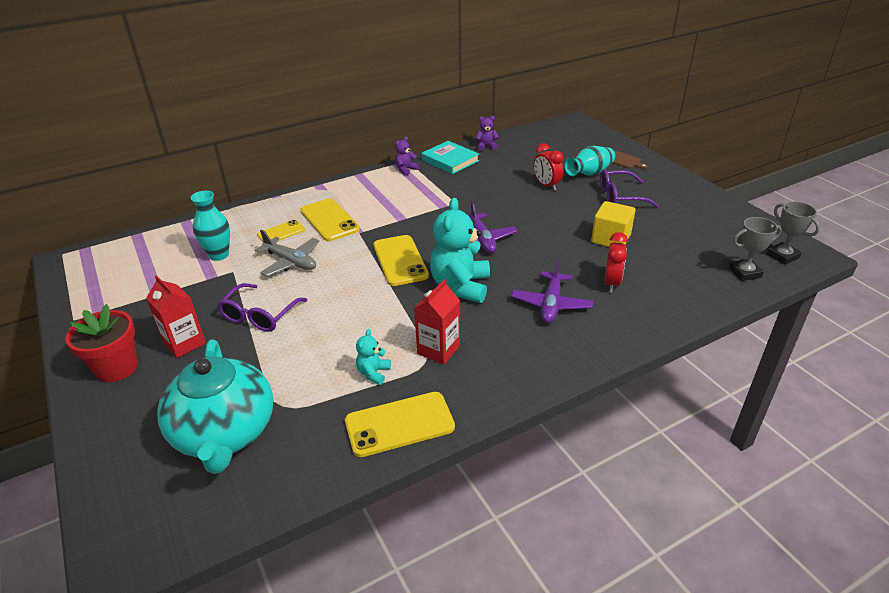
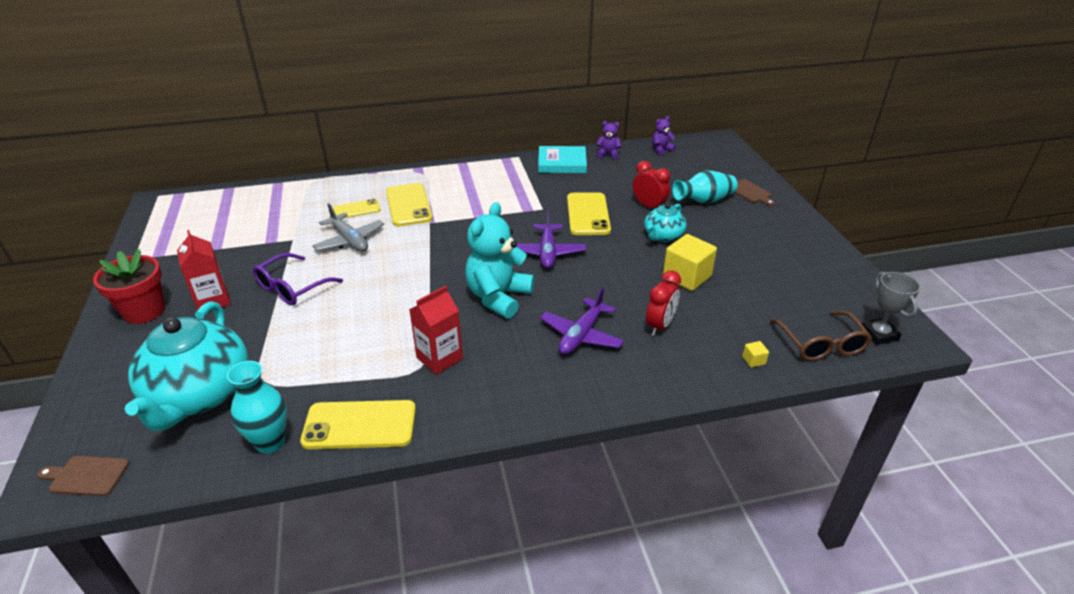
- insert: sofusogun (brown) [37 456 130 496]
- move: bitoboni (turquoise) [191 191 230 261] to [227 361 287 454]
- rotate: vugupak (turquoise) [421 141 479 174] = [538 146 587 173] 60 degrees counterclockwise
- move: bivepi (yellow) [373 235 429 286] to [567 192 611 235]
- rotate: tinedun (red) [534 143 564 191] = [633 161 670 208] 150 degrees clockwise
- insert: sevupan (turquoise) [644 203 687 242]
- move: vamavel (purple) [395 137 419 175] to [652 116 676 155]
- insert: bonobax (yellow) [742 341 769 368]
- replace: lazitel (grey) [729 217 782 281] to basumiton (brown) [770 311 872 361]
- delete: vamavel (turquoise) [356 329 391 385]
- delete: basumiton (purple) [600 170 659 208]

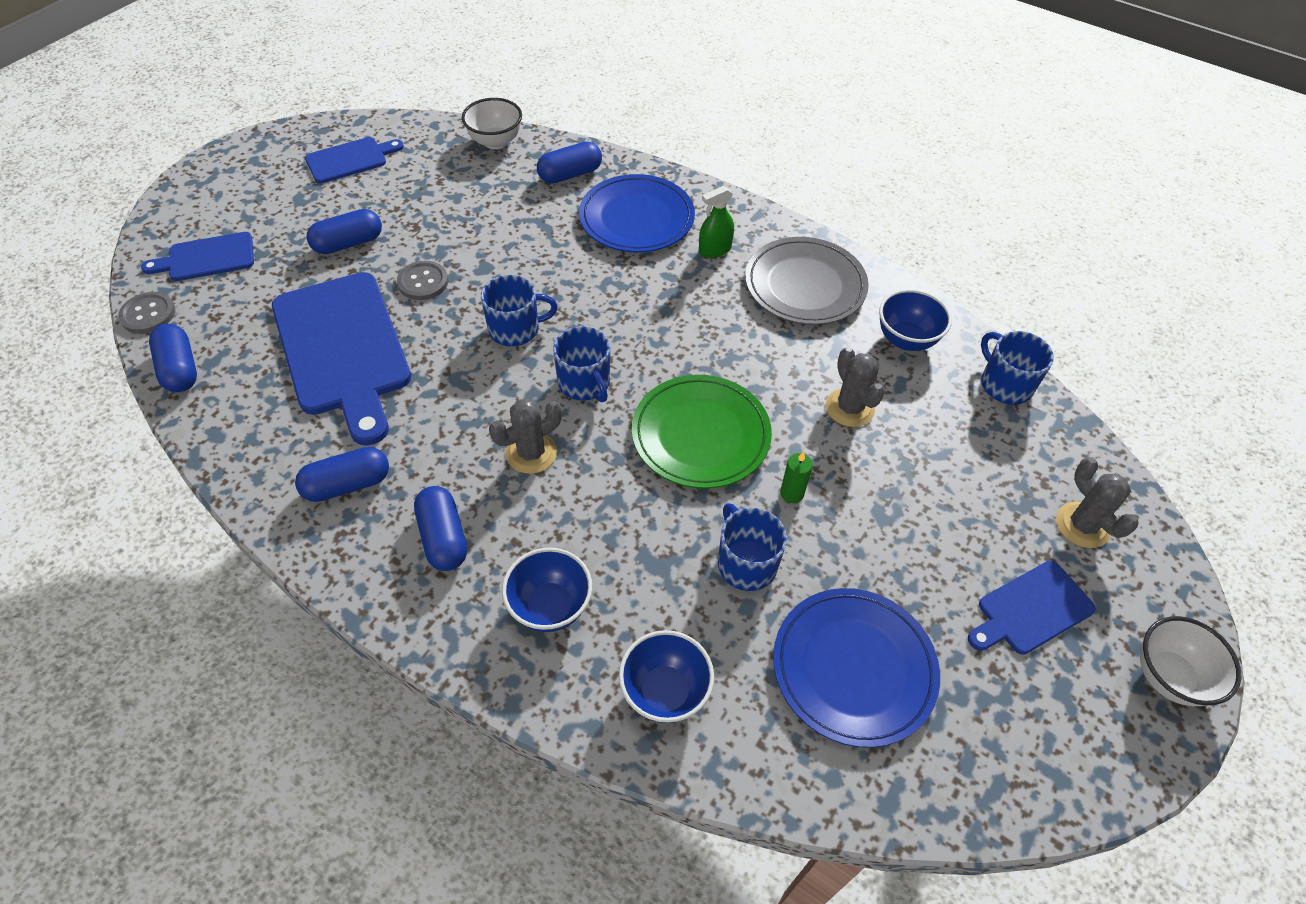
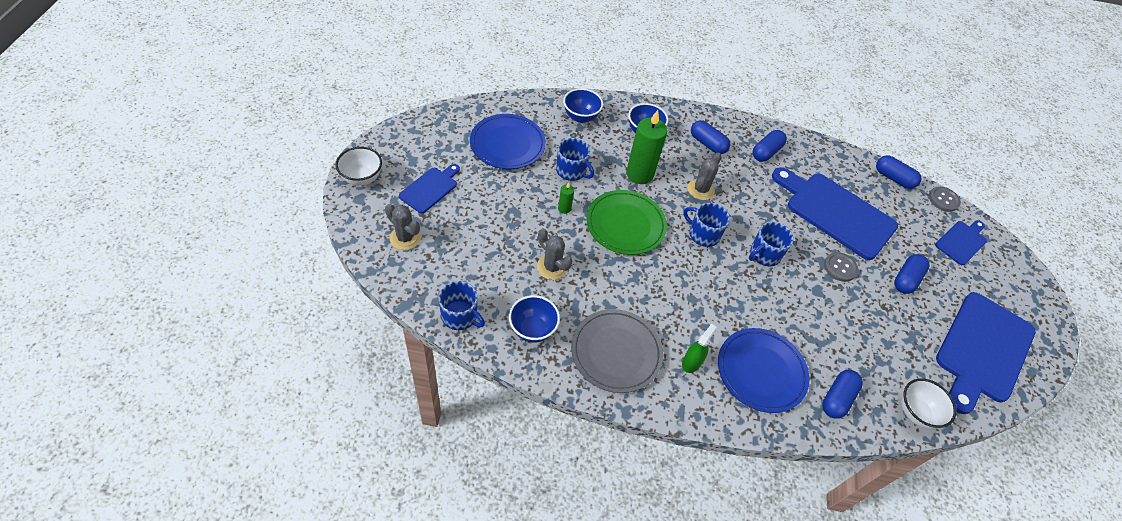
- insert: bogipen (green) [626 110 667 184]
- resize: sofusogun (blue) [305 137 404 183] = [936 292 1036 414] x1.94

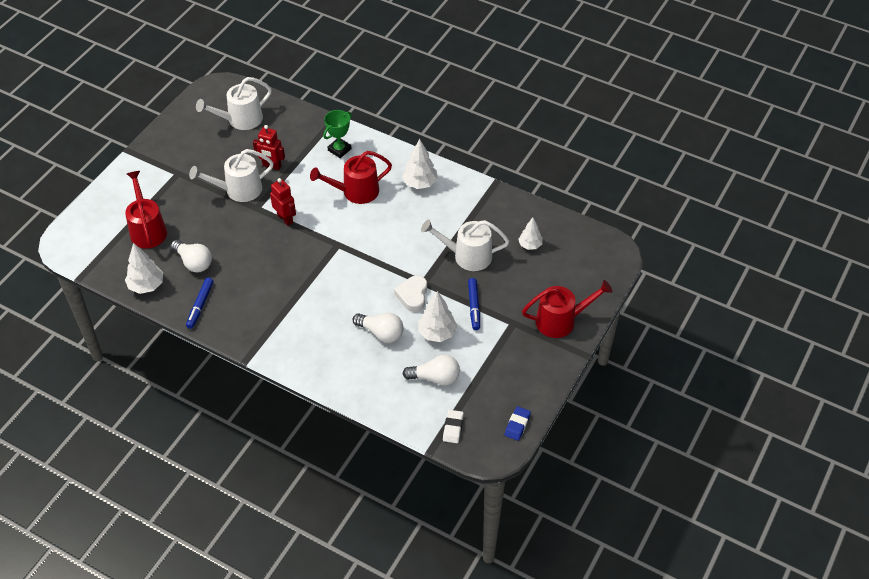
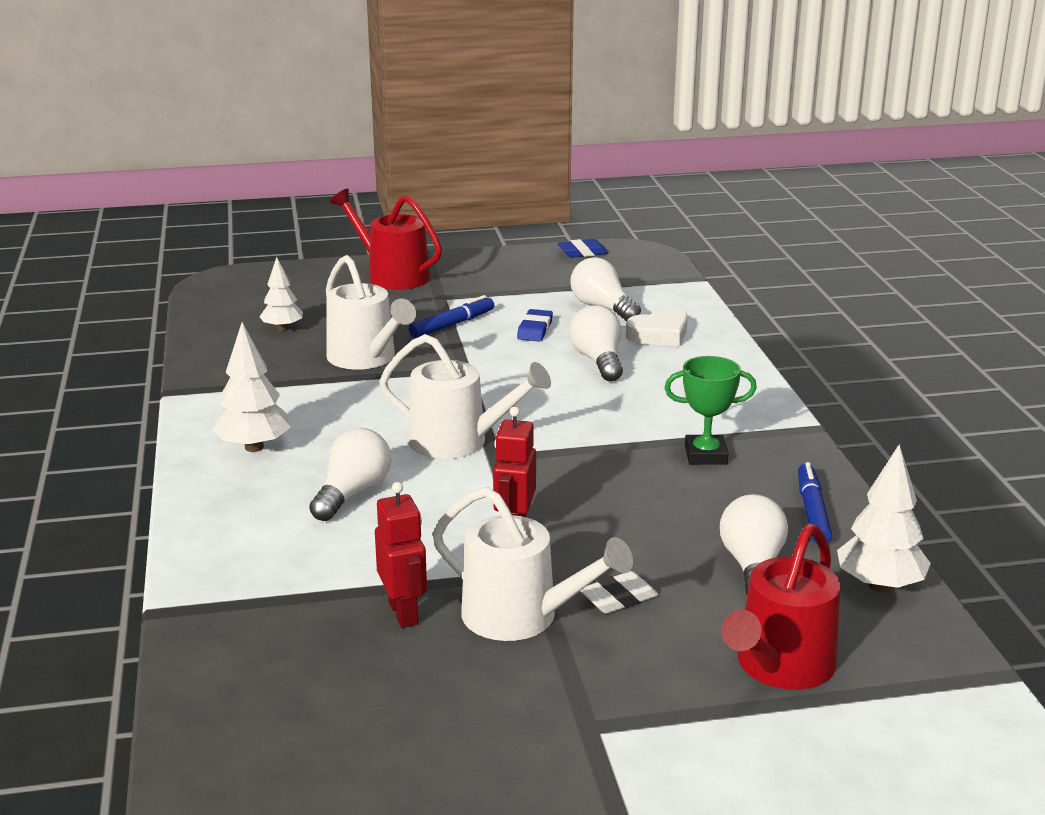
- replace: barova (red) [310 151 392 204] to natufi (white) [309 428 391 521]
- move: barova (white) [196 77 272 130] to [379 334 551 459]
- replace: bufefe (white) [418 291 457 342] to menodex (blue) [517 309 553 342]
- move: menodex (white) [443 410 464 443] to [580 571 658 614]
- move: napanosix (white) [394 275 427 312] to [626 307 688 346]
- move: lazitel (green) [323 110 352 158] to [665 356 757 465]
- rotate: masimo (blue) [186 277 214 329] = [798 462 832 544] 60 degrees counterclockwise

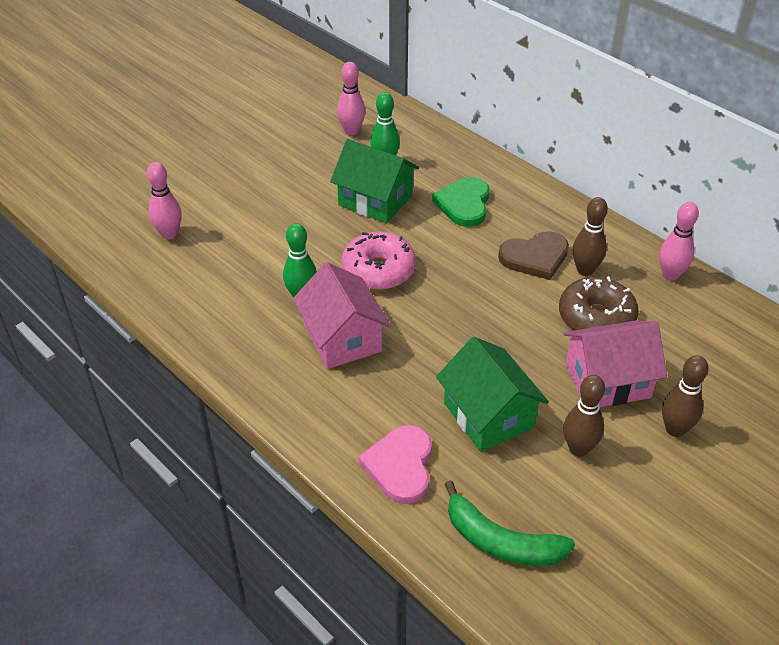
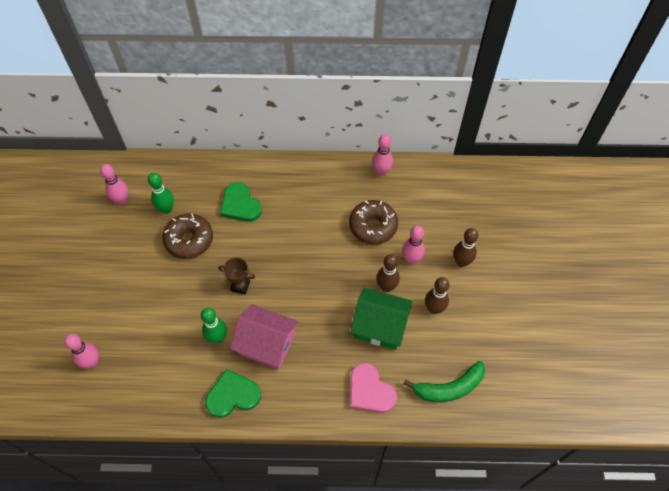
- replace: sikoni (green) [330 139 419 223] to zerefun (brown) [162 213 213 259]
- insert: napanosix (green) [205 369 261 418]
- replace: zerefun (pink) [341 231 416 290] to lazitel (brown) [218 258 255 294]
- move: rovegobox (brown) [572 197 608 276] to [376 254 400 292]
- replace: sikoni (pink) [564 321 667 407] to rovegobox (pink) [402 226 425 265]
- delete: napanosix (brown) [498 231 569 280]

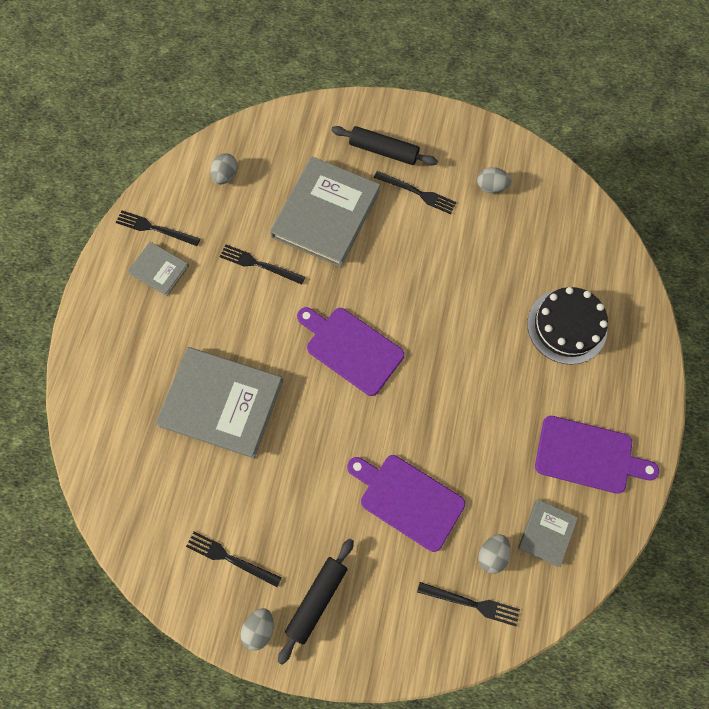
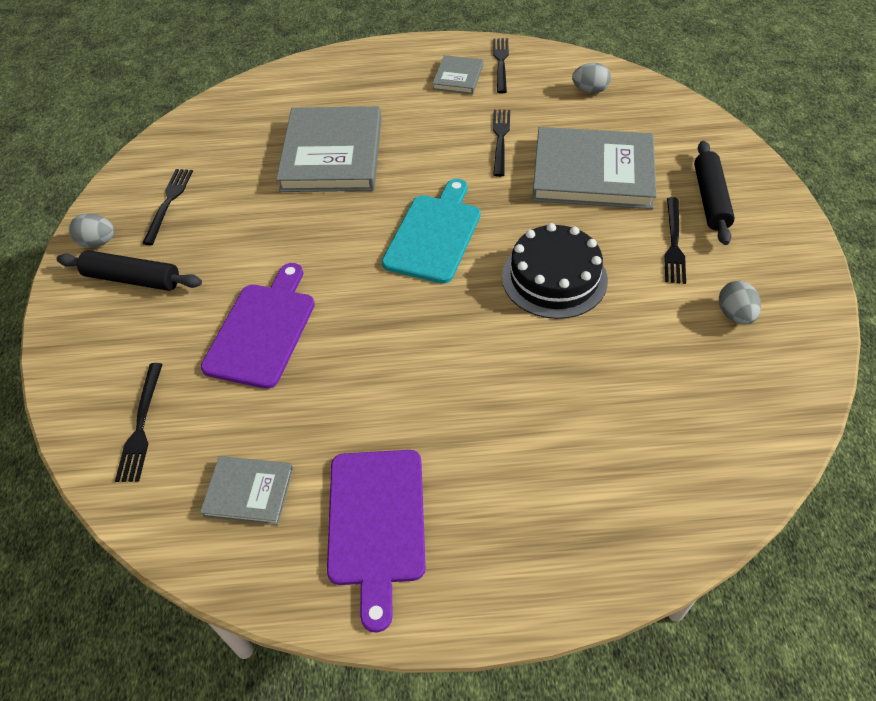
- recolor: sofusogun (purple) [297 307 404 396] to sofusogun (turquoise) [382 179 480 284]
- move: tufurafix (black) [527 287 608 365] to [502 223 608 319]
- delete: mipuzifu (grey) [478 534 511 574]

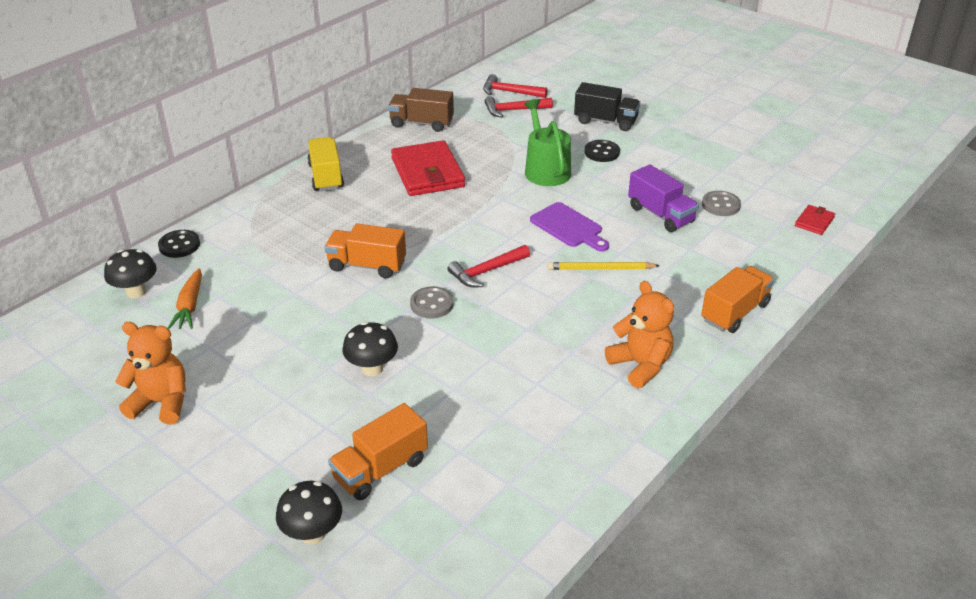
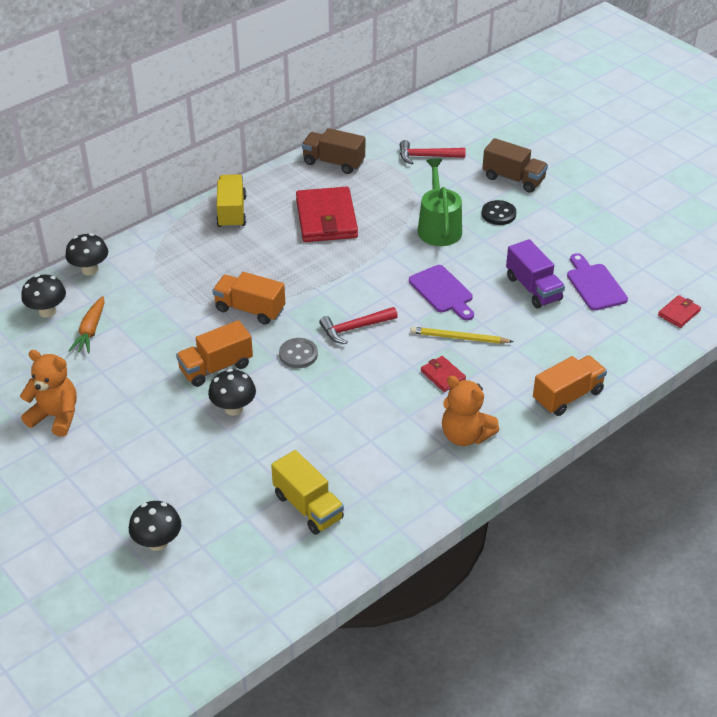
- replace: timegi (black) [158 230 200 258] to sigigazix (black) [65 233 108 276]
- move: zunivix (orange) [328 403 428 500] to [176 320 253 387]
- insert: zunivix (yellow) [271 450 344 535]
- insert: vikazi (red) [421 356 466 392]
- rotate: vamavel (orange) [605 281 674 388] = [442 376 499 446] 150 degrees clockwise
- recolor: zunivix (black) [574 82 640 131] to zunivix (brown) [482 138 548 193]
- replace: timegi (grey) [702 191 741 216] to sofusogun (purple) [567 253 628 311]
- delete: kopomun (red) [483 74 548 98]

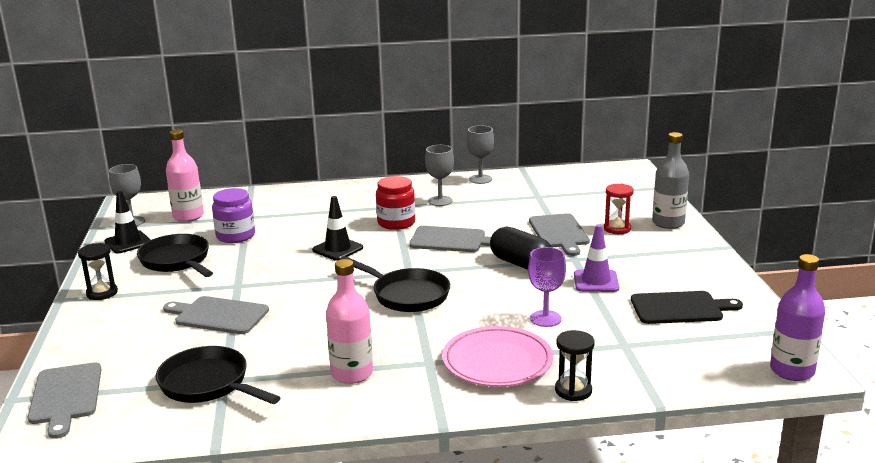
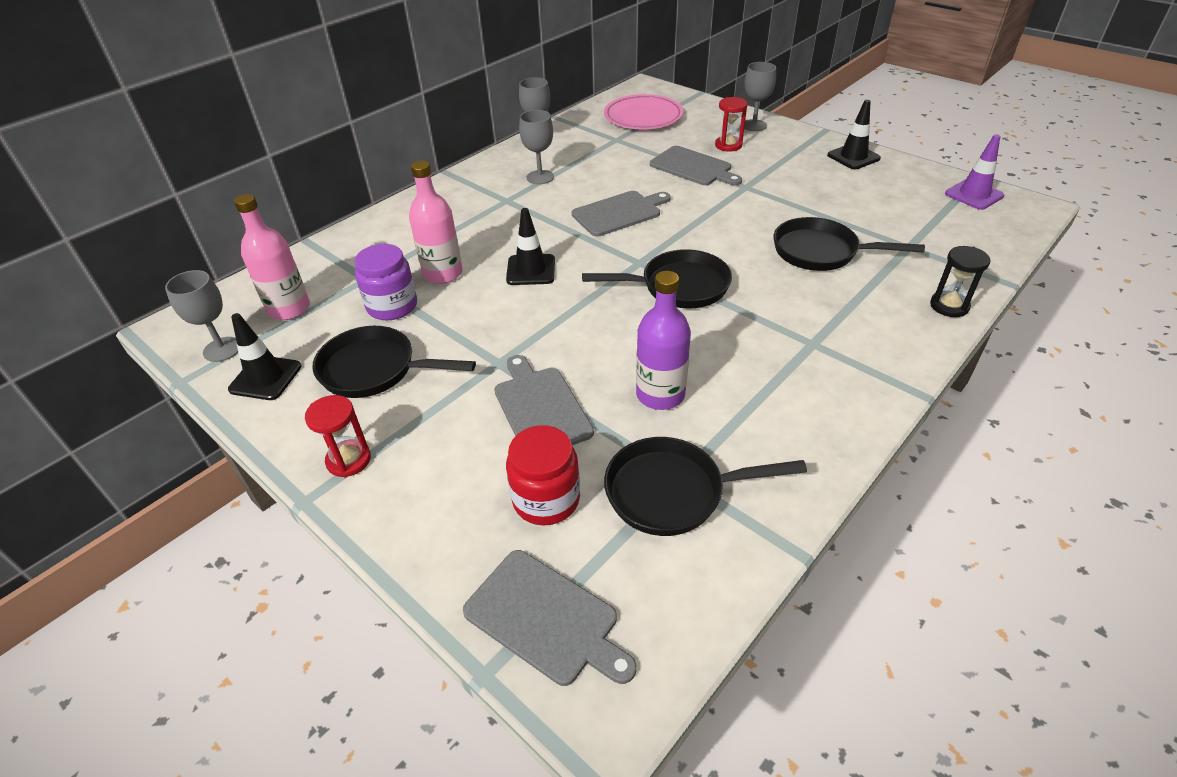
- recolor: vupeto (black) [78 243 118 300] to vupeto (red) [305 395 371 477]
- move: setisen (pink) [326 259 373 384] to [409 160 463 284]
- rotate: sofusogun (grey) [163 296 269 334] = [494 355 594 445] 90 degrees clockwise
- move: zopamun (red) [376 176 415 230] to [506 425 580 525]
- move: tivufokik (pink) [442 326 553 387] to [604 94 684 129]
- move: setisen (purple) [770 254 825 381] to [636 271 691 410]
- replace: setisen (grey) [652 132 689 229] to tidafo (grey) [744 62 776 131]
- replace: tidafo (purple) [528 247 566 327] to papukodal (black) [774 217 925 271]
- insert: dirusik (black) [827 100 881 169]
- move: dirusik (purple) [574 224 619 292] to [945 134 1004 210]
- delete: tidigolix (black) [490 226 551 270]
- delete: sofusogun (black) [631 291 743 324]

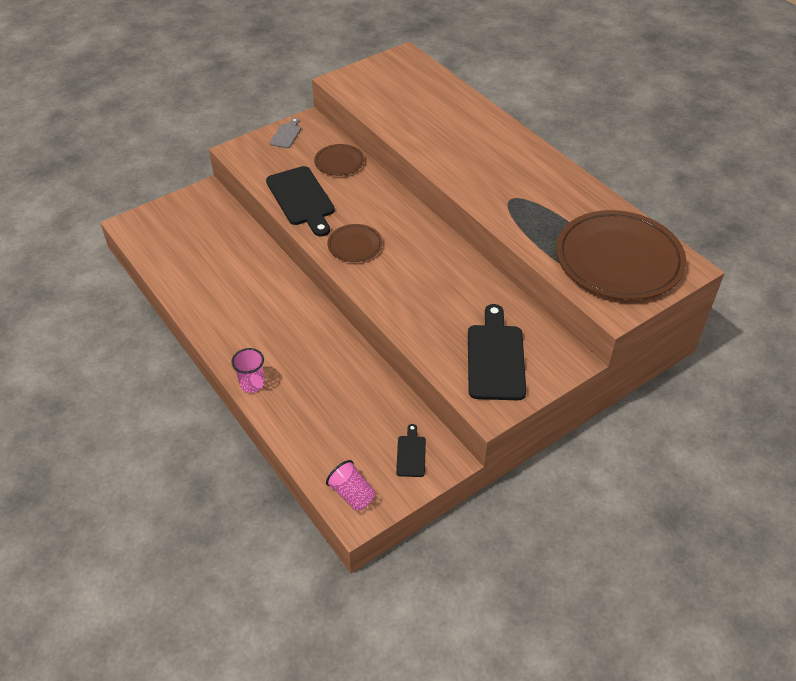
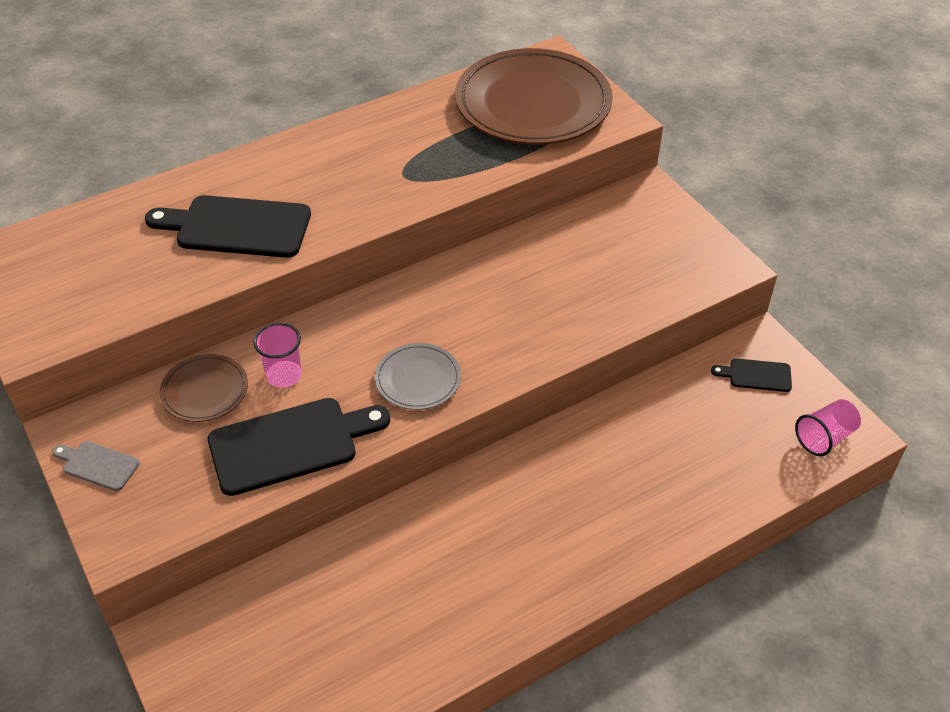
- move: sofusogun (black) [468 304 526 400] to [145 195 311 258]
- move: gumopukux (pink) [231 348 264 393] to [254 323 302 388]
- recolor: tivufokik (brown) [327 224 383 262] to tivufokik (grey) [375 343 461 410]

